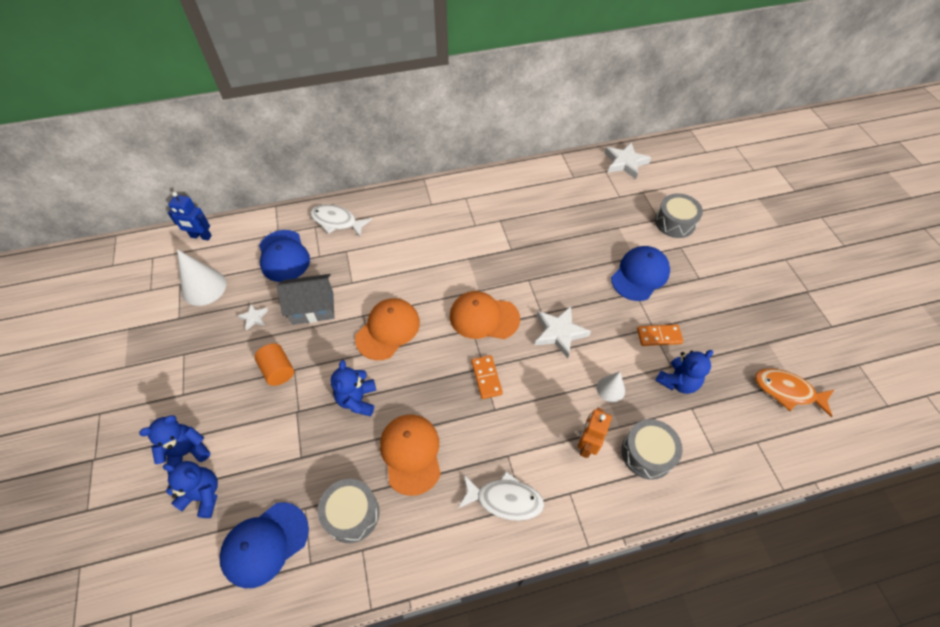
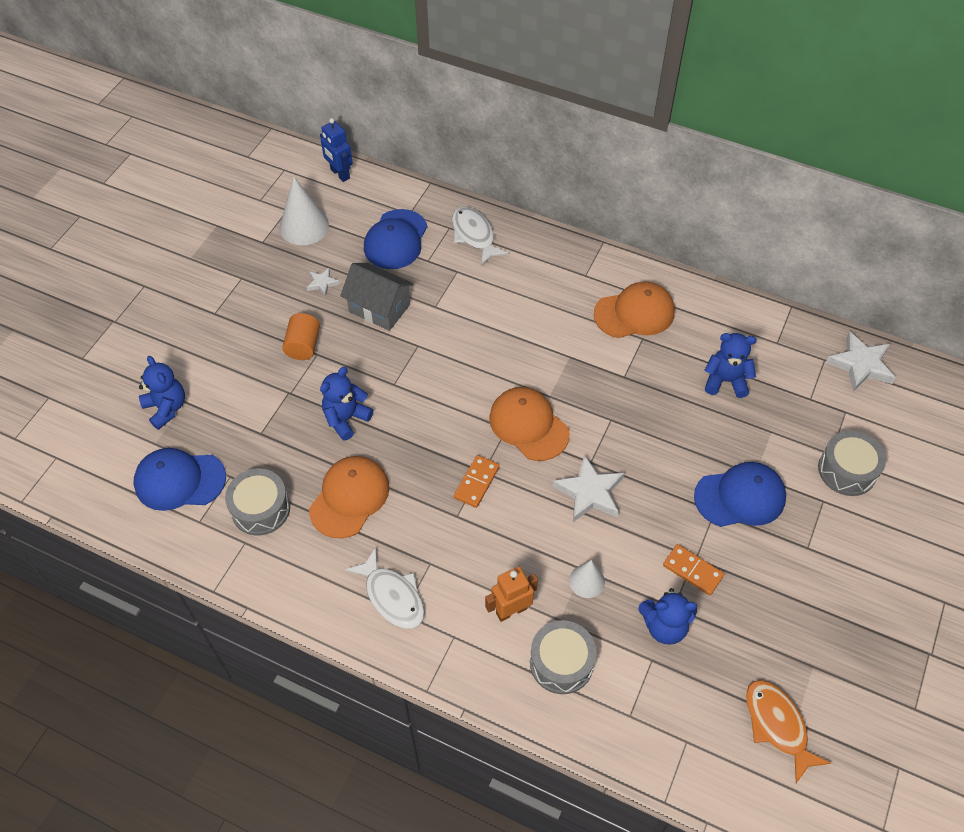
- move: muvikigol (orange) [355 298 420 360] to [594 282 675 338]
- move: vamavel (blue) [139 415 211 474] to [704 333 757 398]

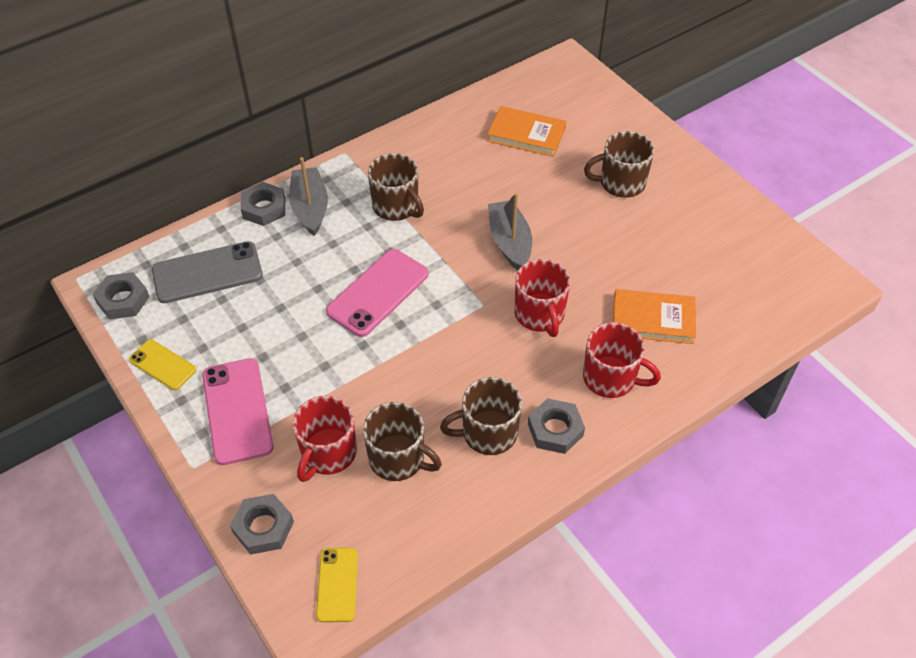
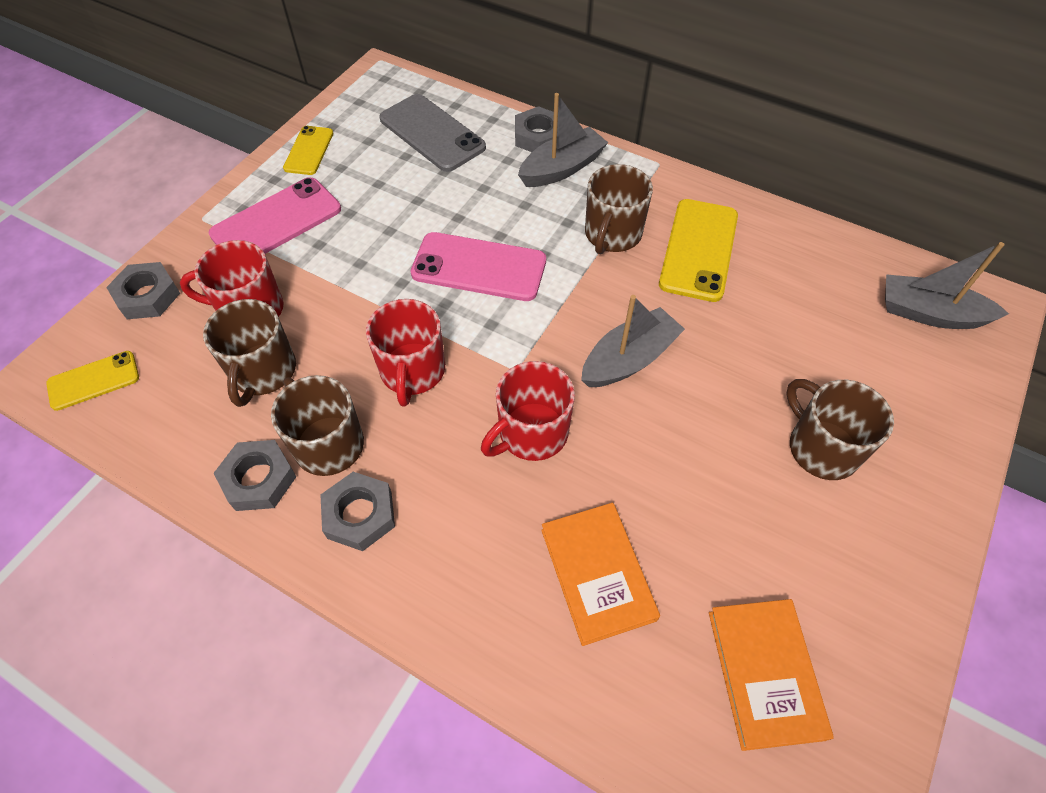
- move: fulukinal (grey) [93 272 150 320] to [213 440 296 511]
- move: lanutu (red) [583 322 661 398] to [366 299 445 407]
- insert: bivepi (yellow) [659 199 738 302]
- move: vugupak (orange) [487 106 566 157] to [709 599 834 751]
- insert: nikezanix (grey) [885 242 1009 329]

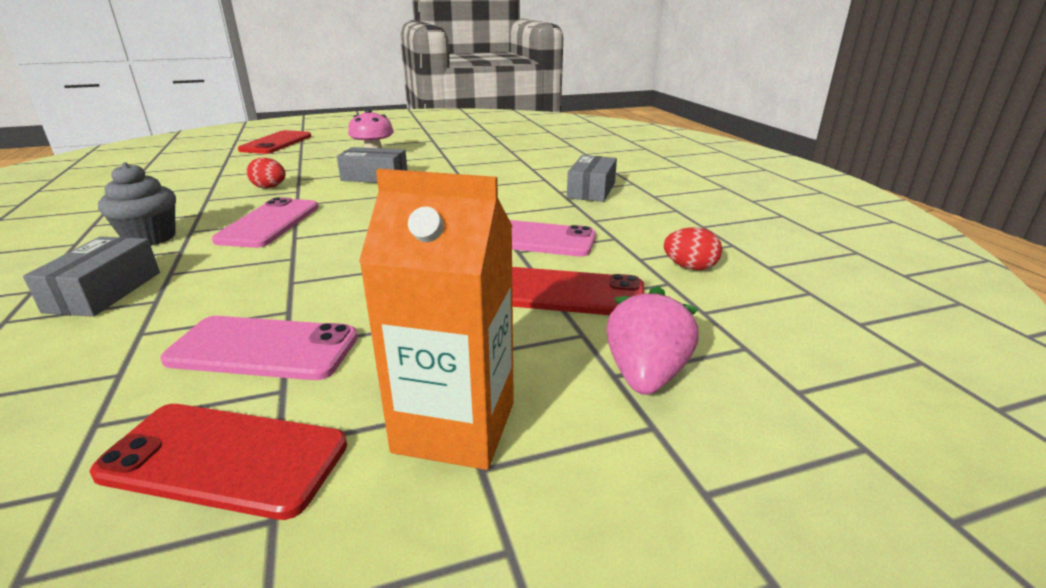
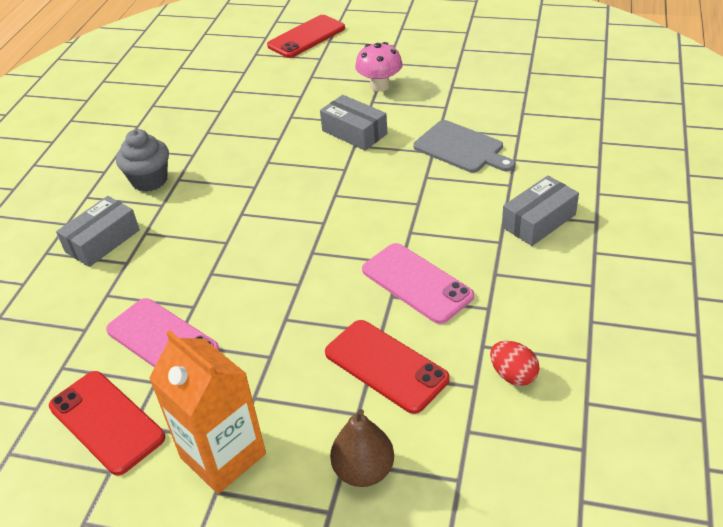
- replace: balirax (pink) [606 286 699 395] to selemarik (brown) [330 409 394 487]
- insert: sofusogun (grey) [413 120 515 173]
- delete: bivepi (pink) [212 197 318 248]
- delete: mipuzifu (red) [246 158 286 188]

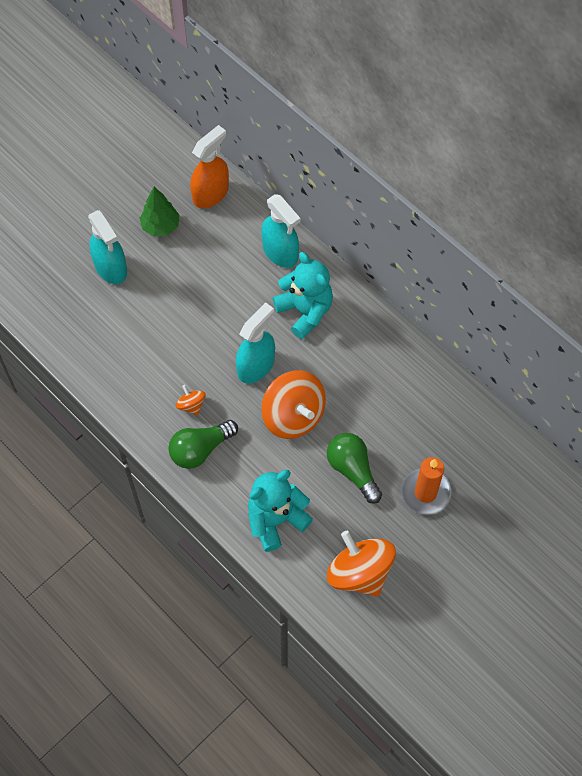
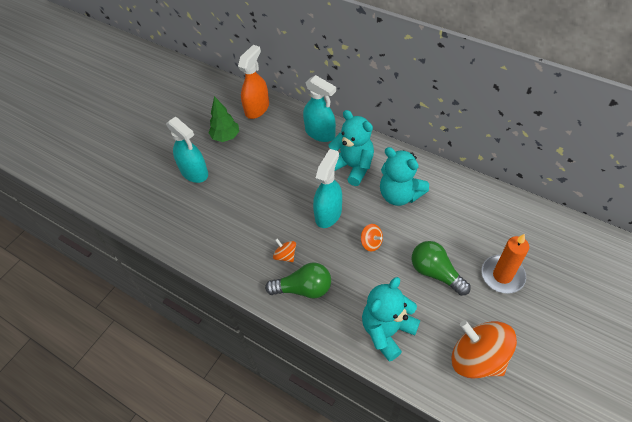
- rotate: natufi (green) [168 420 238 469] = [265 262 331 299] 135 degrees counterclockwise
- resize: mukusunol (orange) [261 370 326 439] = [361 224 383 251] x0.46
- insert: vamavel (turquoise) [380 147 429 206]

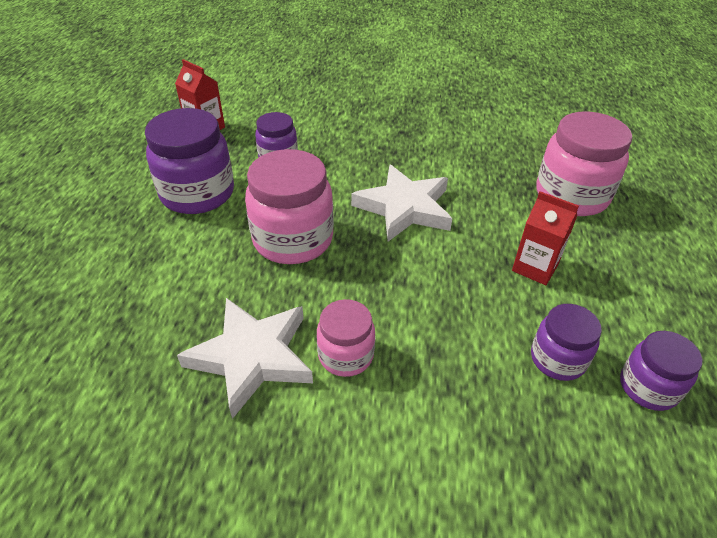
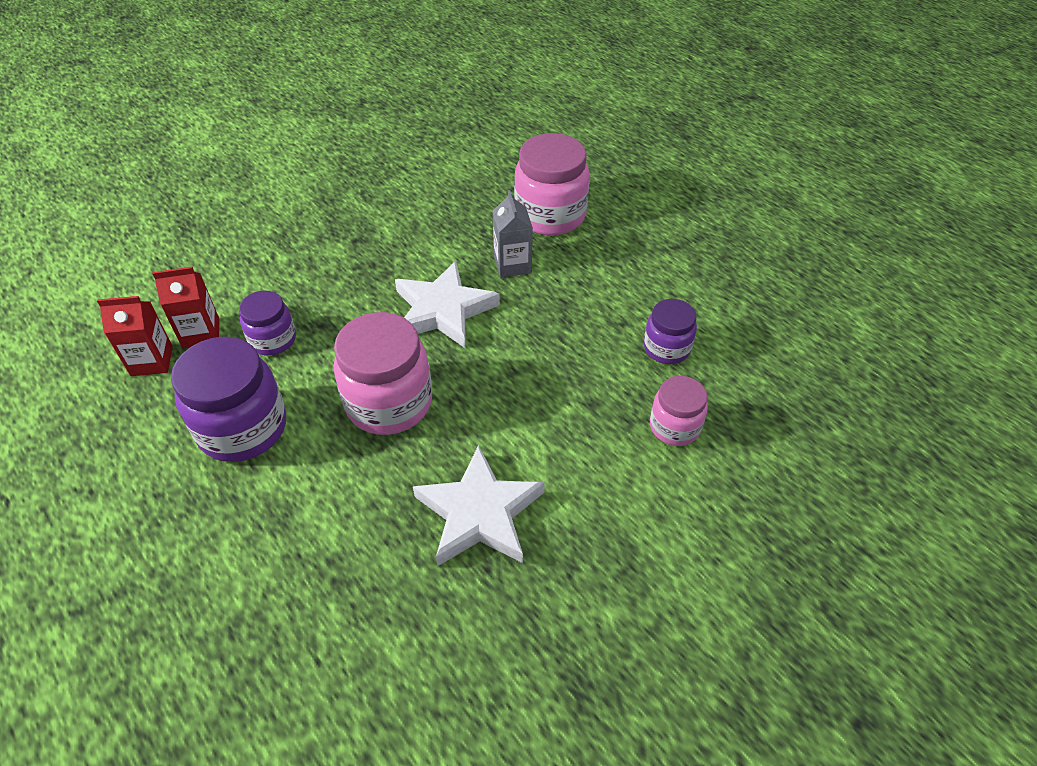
- move: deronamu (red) [512 191 579 285] to [152 267 219 348]
- insert: deronamu (grey) [493 190 533 278]
- move: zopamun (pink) [317 299 375 377] to [650 376 708 446]
- delete: zopamun (purple) [620 331 702 411]

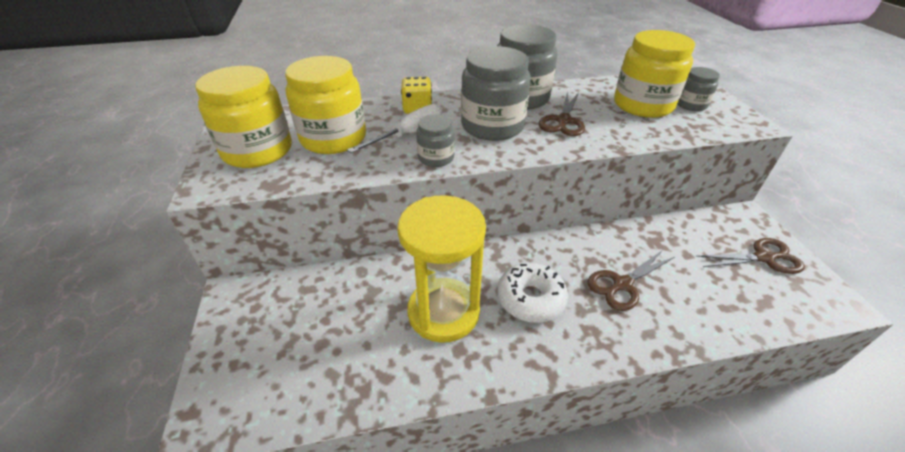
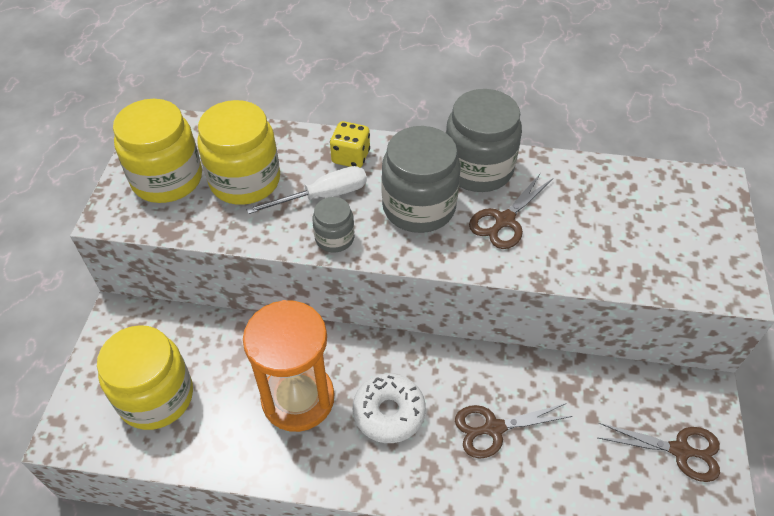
- move: zopamun (yellow) [614 30 695 118] to [97 325 193 430]
- recolor: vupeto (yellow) [398 195 486 343] to vupeto (orange) [243 300 334 432]
- delete: zopamun (grey) [678 67 720 111]

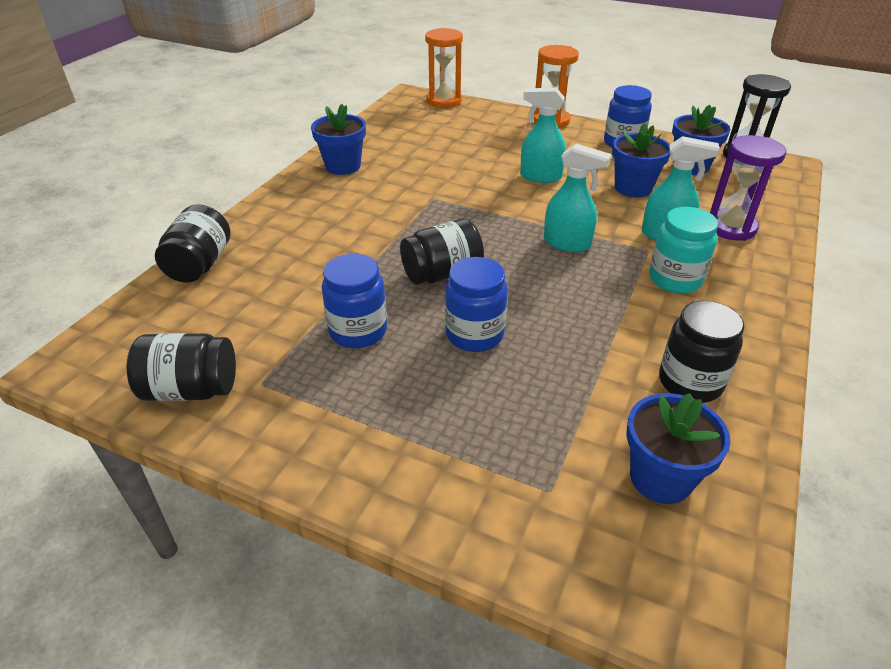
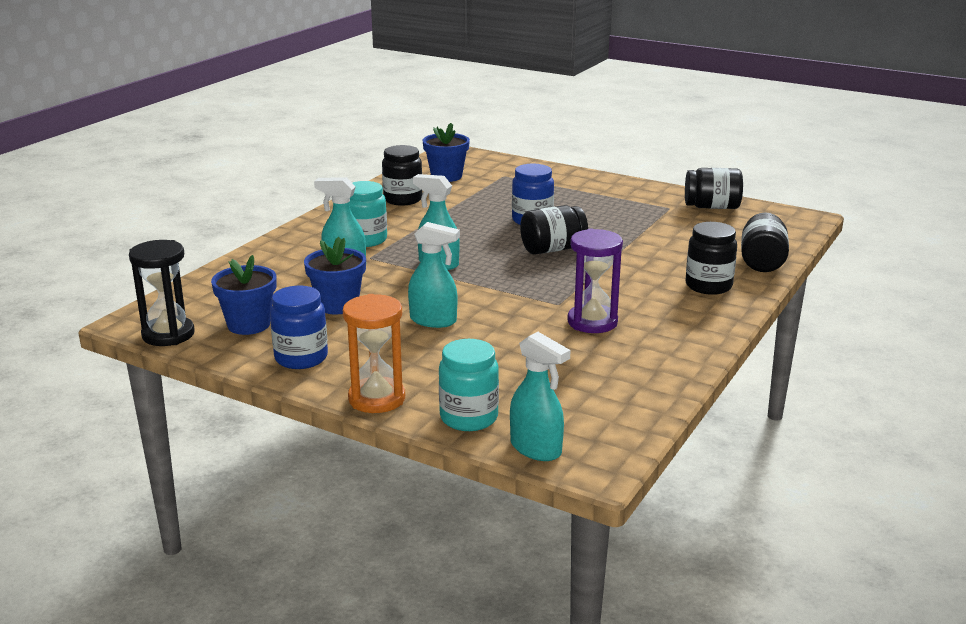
- insert: zopamun (turquoise) [439 339 499 431]
- replace: vupeto (orange) [425 28 463 108] to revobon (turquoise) [510 332 571 461]
- move: vupeto (purple) [710 135 786 241] to [567 229 623 333]
- insert: zopamun (black) [686 222 737 295]
- delete: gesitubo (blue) [311 104 366 175]
- delete: zopamun (blue) [322 254 387 348]

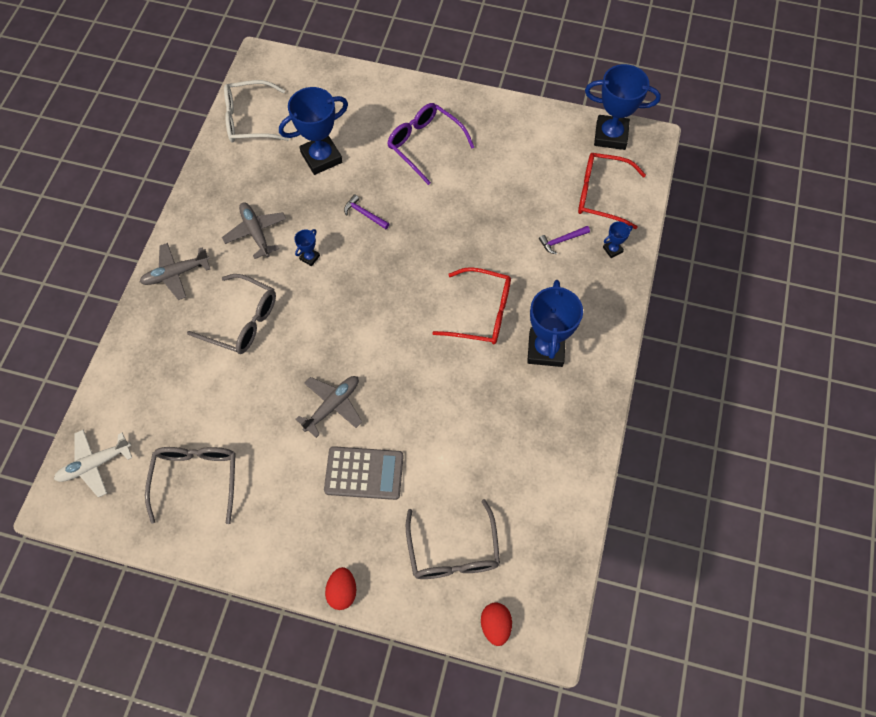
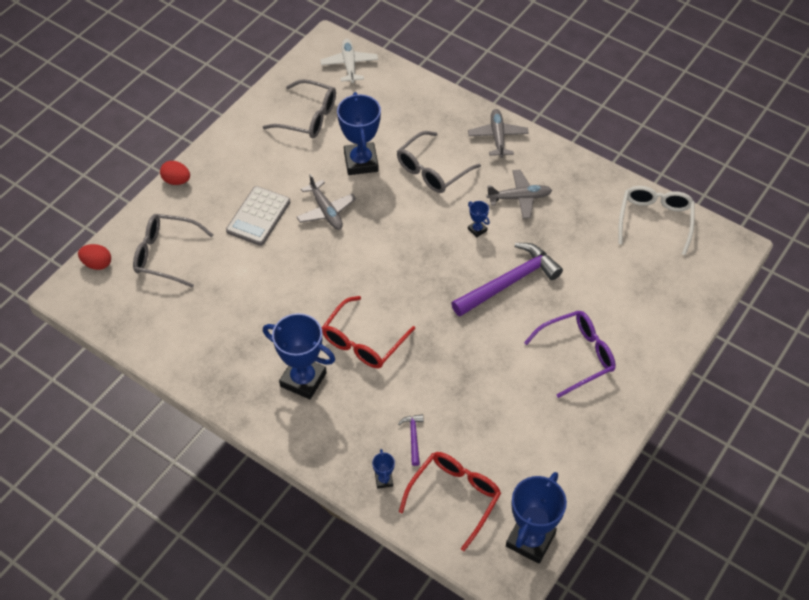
- move: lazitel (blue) [279 87 348 175] to [337 92 381 175]
- resize: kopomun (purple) [344 194 389 229] = [451 243 563 316] x2.30

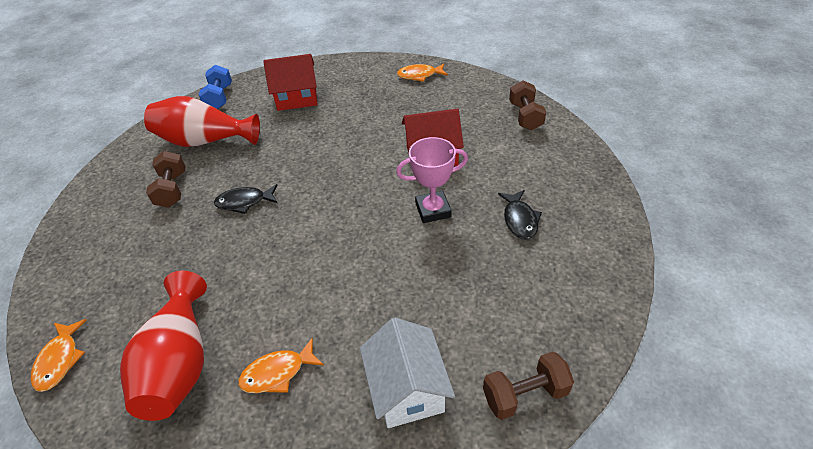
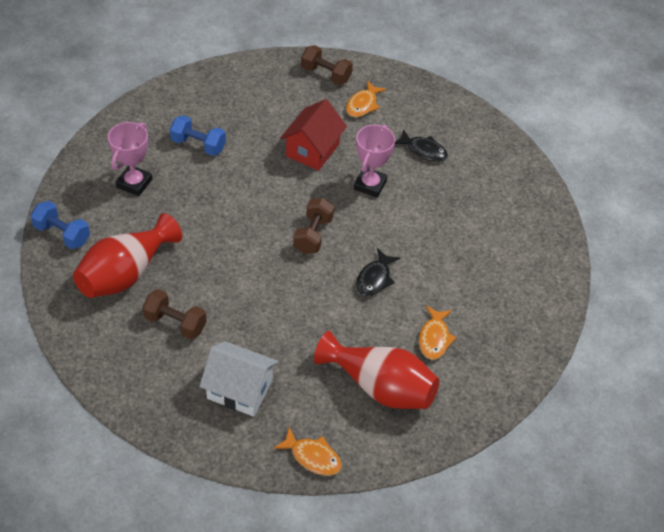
- replace: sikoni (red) [263 54 318 111] to lazitel (pink) [108 122 152 196]
- insert: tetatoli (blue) [170 115 226 156]
- move: sikoni (white) [360 317 455 428] to [199 341 278 417]
- move: tetatoli (brown) [483 351 574 420] to [293 198 334 254]
- move: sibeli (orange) [397 64 448 82] to [346 81 386 117]
- move: sibeli (black) [214 184 278 214] to [356 248 400 297]

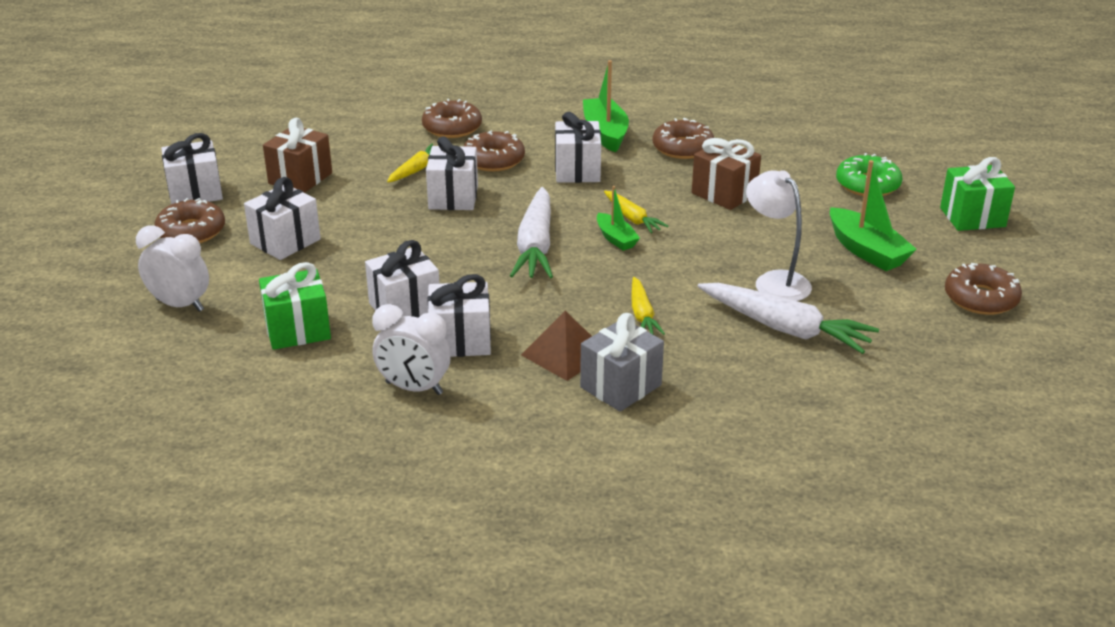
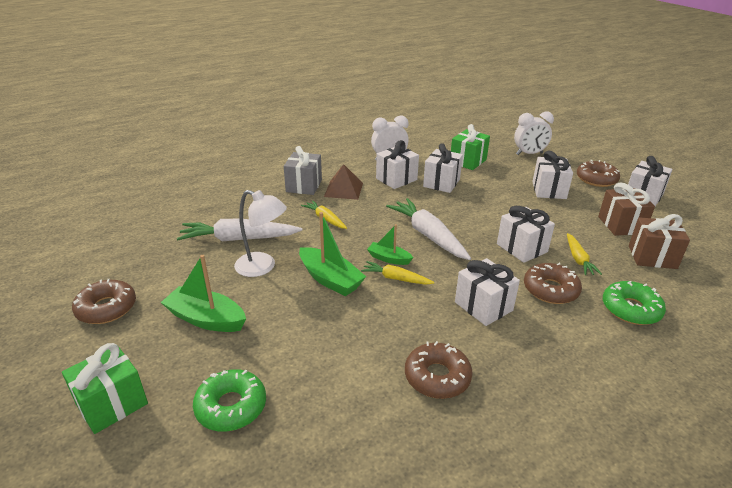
- move: nikezanix (green) [583 60 629 152] to [299 212 366 296]
- recolor: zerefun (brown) [422 99 482 138] to zerefun (green) [603 281 666 325]
- move: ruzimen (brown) [692 138 761 210] to [629 214 690 269]

